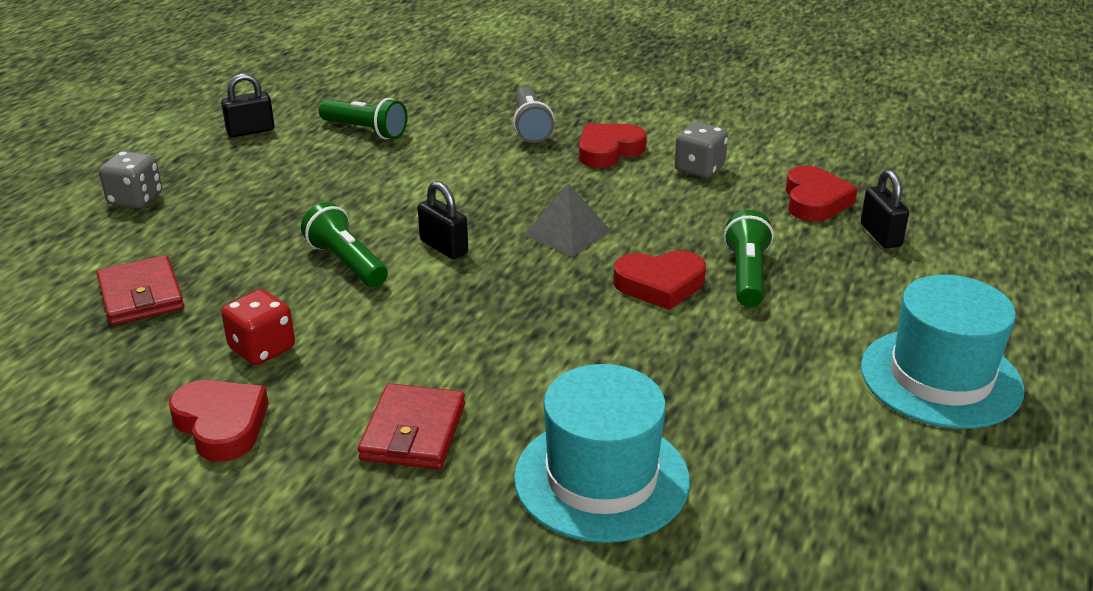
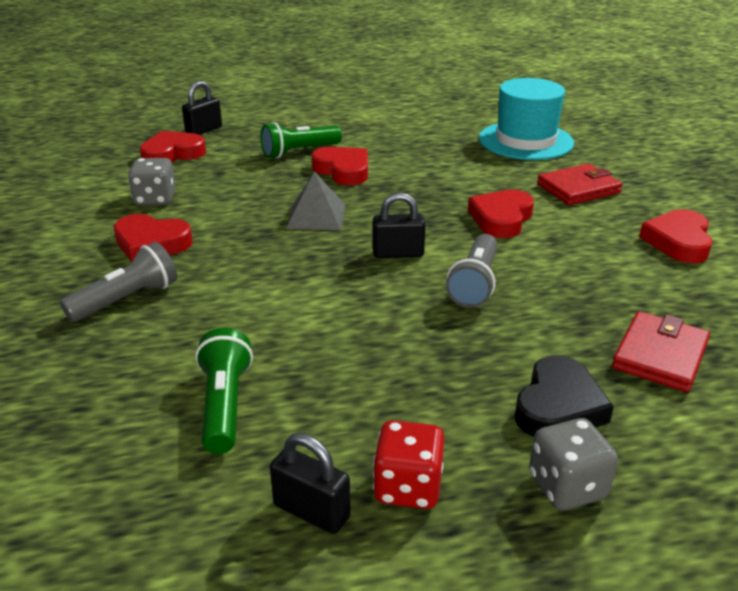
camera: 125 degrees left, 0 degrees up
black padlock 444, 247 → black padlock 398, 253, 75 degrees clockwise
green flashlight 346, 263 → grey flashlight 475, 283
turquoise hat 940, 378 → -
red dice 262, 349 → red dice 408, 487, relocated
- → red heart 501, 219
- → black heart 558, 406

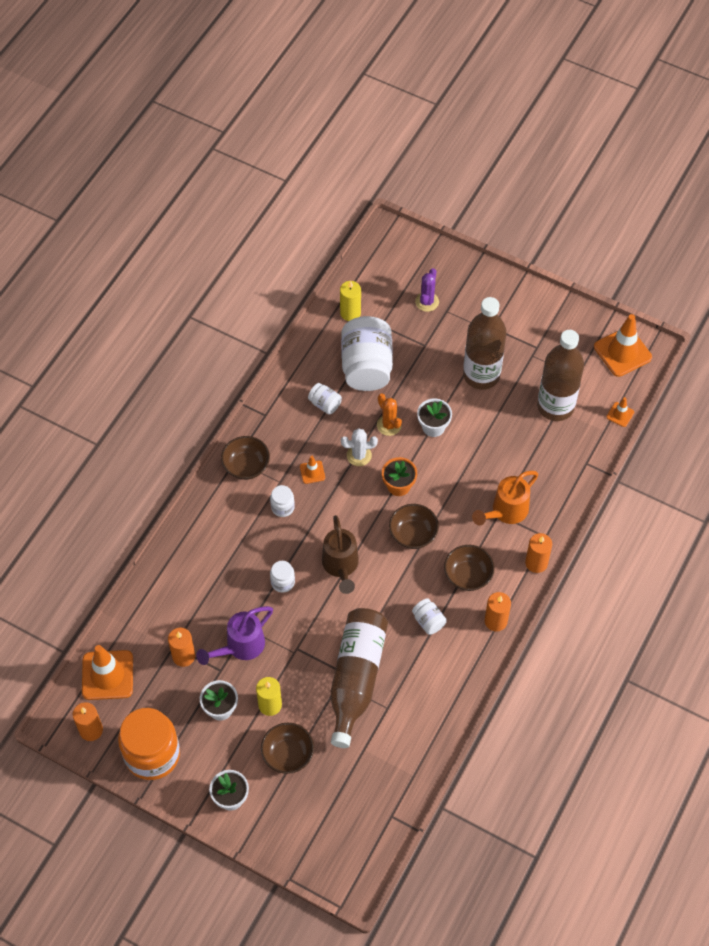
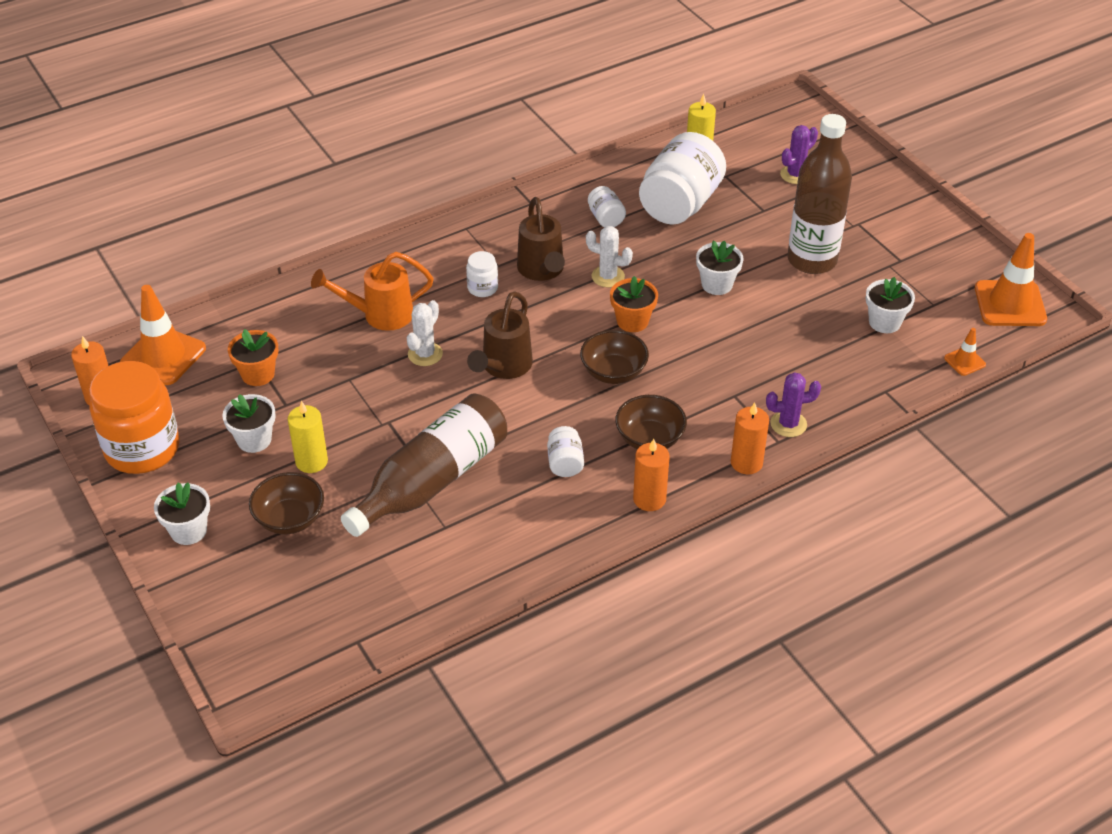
camera: 30 degrees right, 15 degrees down
brown bottle 555, 406 → white flower pot 884, 322
orange cactus 389, 425 → -
brown bowl 246, 466 → -
orange traffic cone 312, 472 → brown watering can 542, 271
orange watering can 505, 512 → orange watering can 380, 315, relocated
white jar 282, 582 → white cactus 425, 354
purple watering can 240, 647 → -
orange candle 183, 656 → orange flower pot 258, 374
- → purple cactus 788, 424

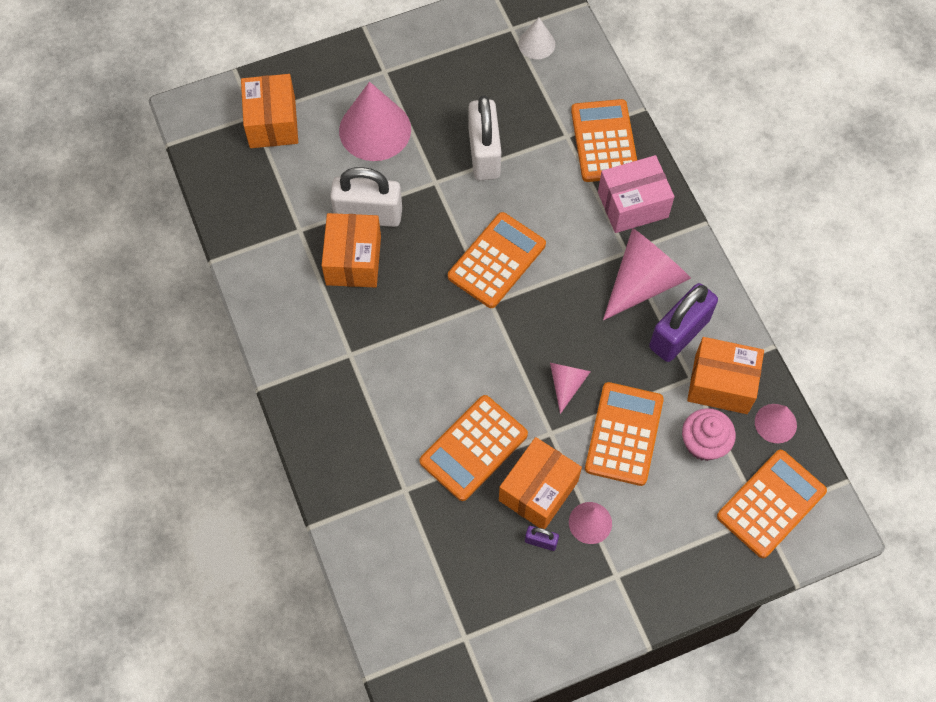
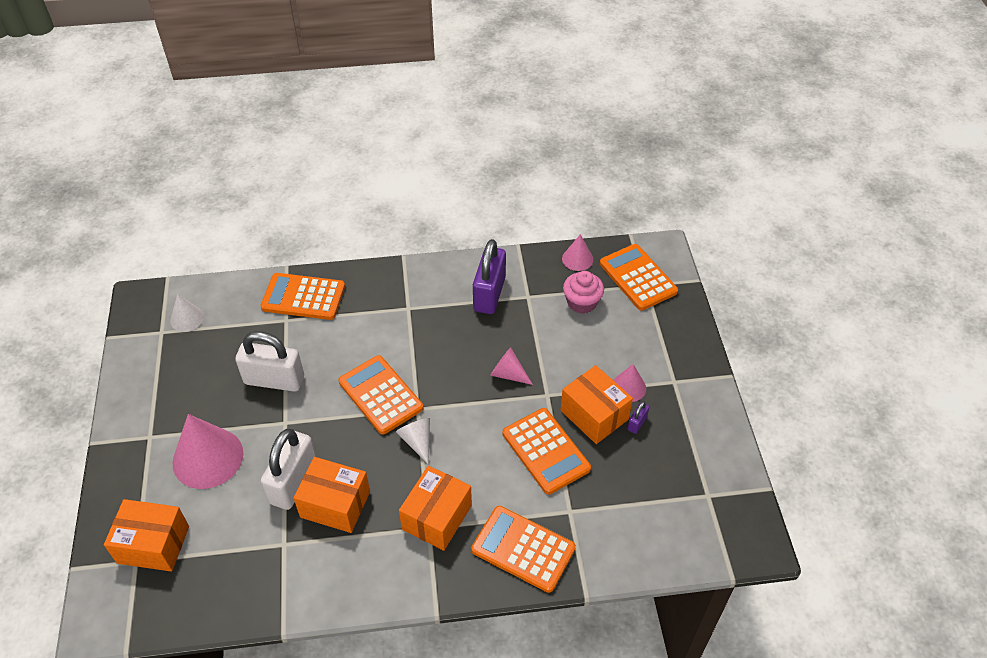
camera: 75 degrees left, 15 degrees down
pink box 632, 205 → -
pink cone 644, 281 → -
purple padlock 679, 333 → purple padlock 489, 294, 45 degrees clockwise
orange box 721, 384 → orange box 437, 517, relocated
orange calculator 624, 434 → orange calculator 523, 549, relocated
- → white cone 417, 441

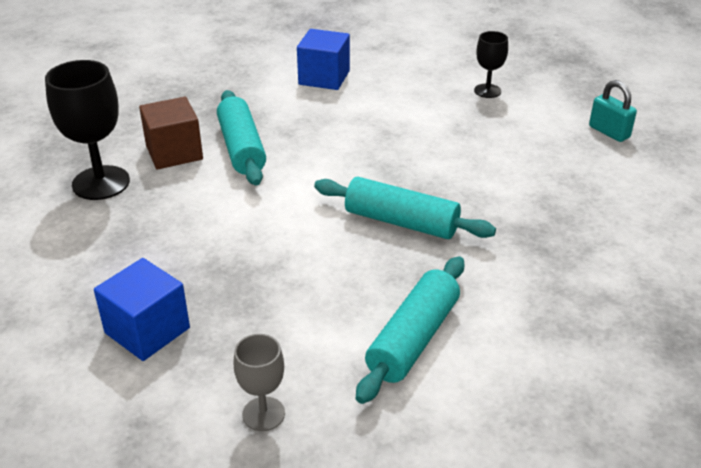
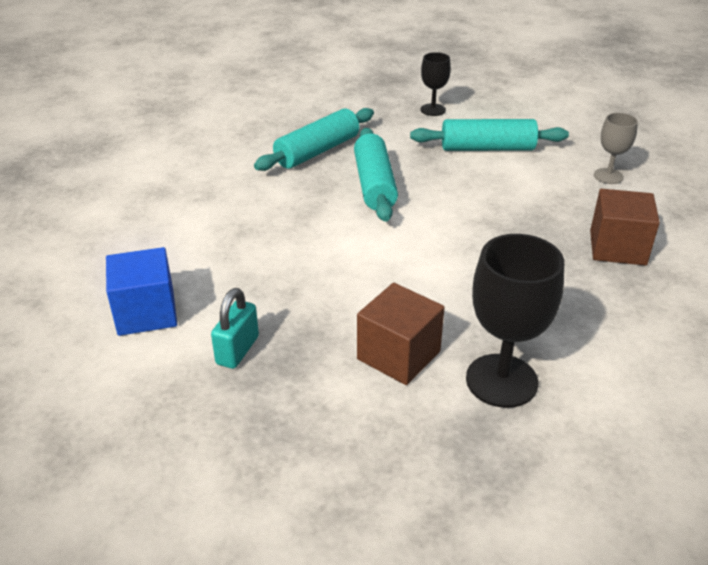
camera: 120 degrees left, 0 degrees up
black goblet 487, 91 → black goblet 433, 110, relocated
turquoise padlock 609, 132 → turquoise padlock 237, 350, relocated
turquoise rolling pin 241, 148 → turquoise rolling pin 317, 151, relocated
blue cube 147, 330 → brown cube 617, 248

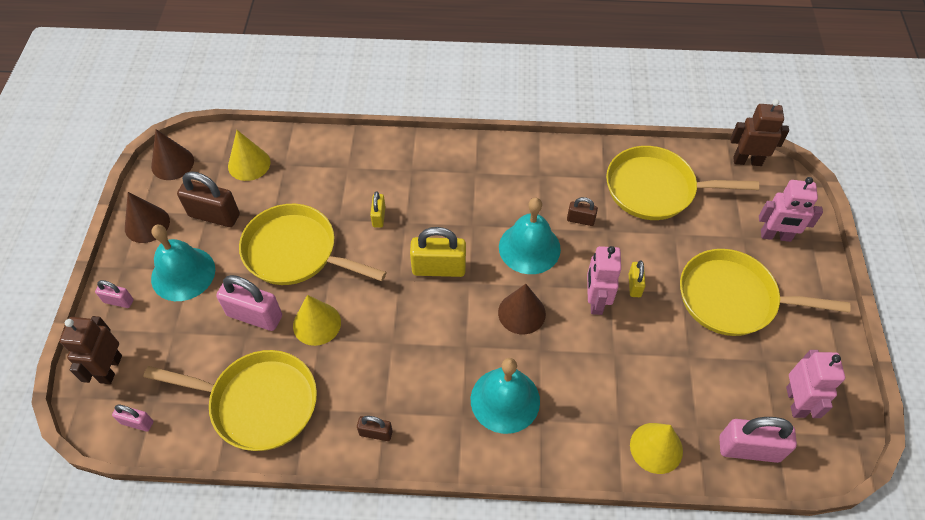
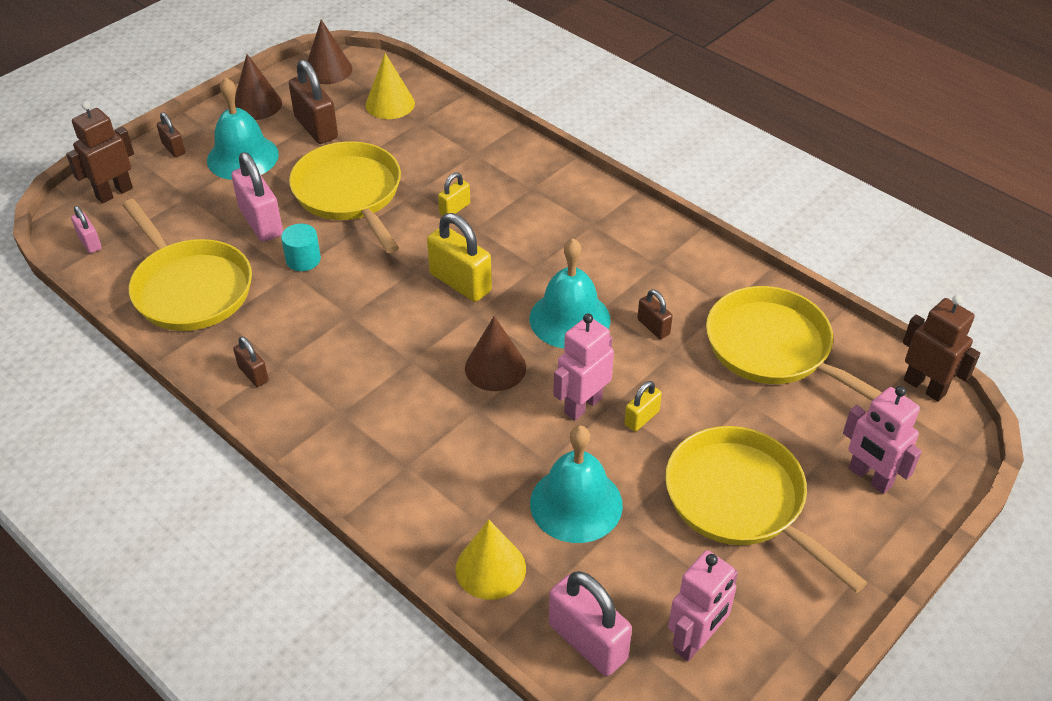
camera: 40 degrees right, 10 degrees down
pink padlock 118, 301 → brown padlock 173, 148
yellow cone 317, 324 → turquoise cylinder 303, 259
turquoise bell 505, 400 → turquoise bell 576, 503, relocated

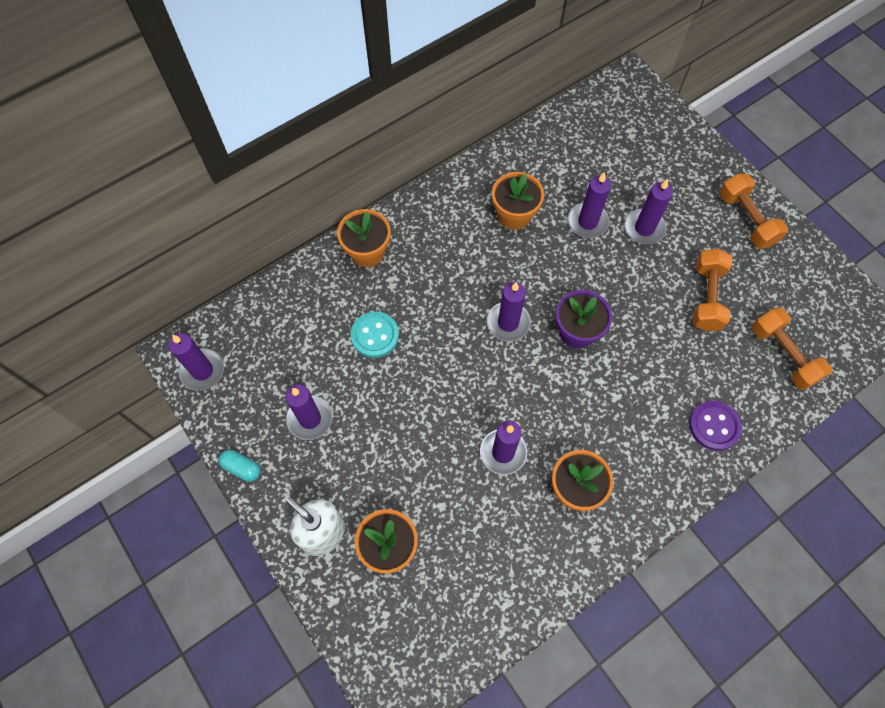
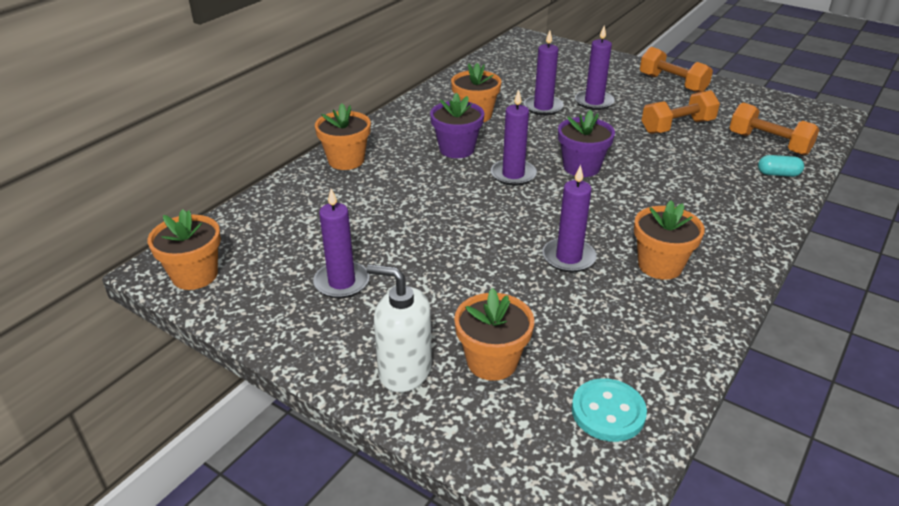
camera: 20 degrees left, 30 degrees down
orange dumbbell 706, 297 → orange dumbbell 677, 127, 75 degrees clockwise
turquoise button 375, 335 → turquoise button 608, 412, relocated
purple candle 202, 371 → orange flower pot 195, 275
purple button 714, 426 → -
turquoise capsule 242, 468 → turquoise capsule 778, 174, relocated
- → purple flower pot 457, 149

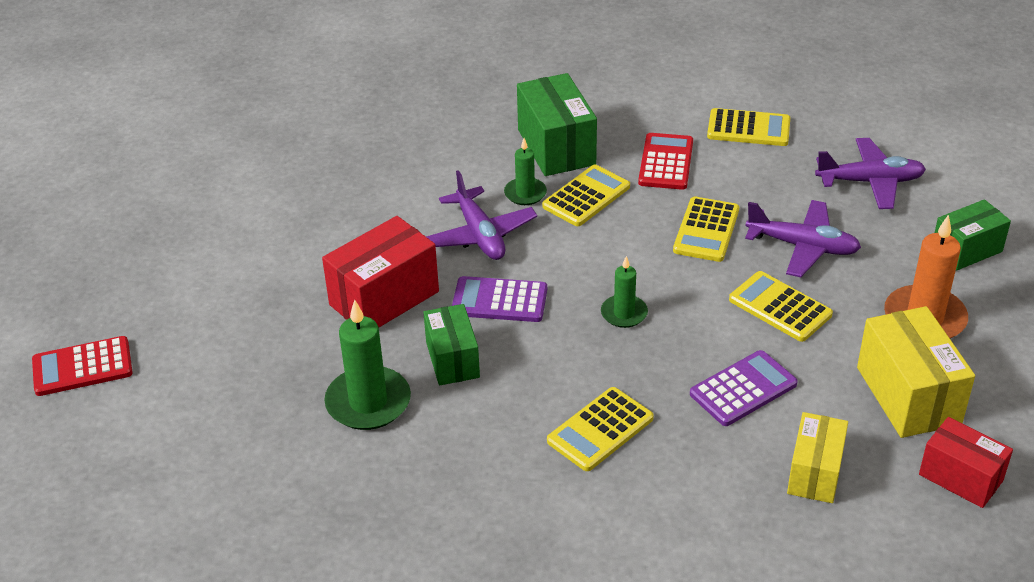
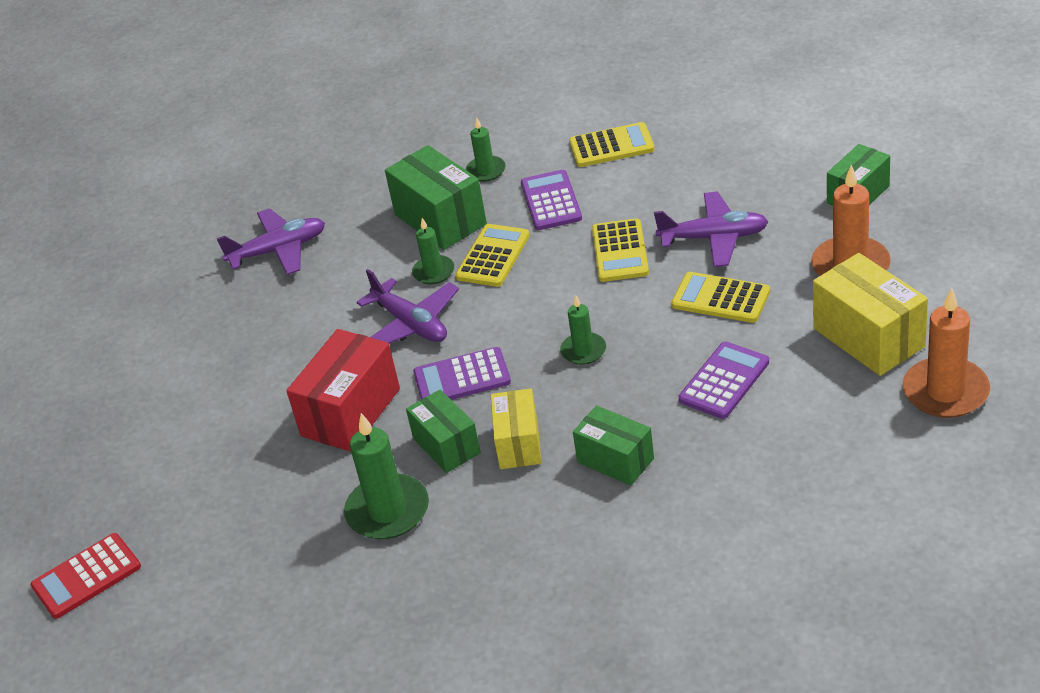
camera: 15 degrees left, 0 degrees up
red calculator 666, 162 → purple calculator 551, 201
purple plane 870, 182 → purple plane 278, 250, relocated
yellow calculator 600, 430 → green box 615, 460
yellow box 814, 473 → yellow box 518, 444, relocated
red box 960, 477 → orange candle 945, 392
- → green candle 486, 171

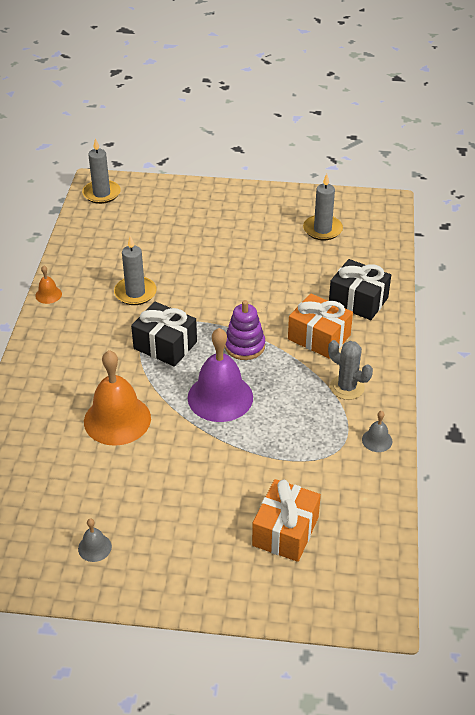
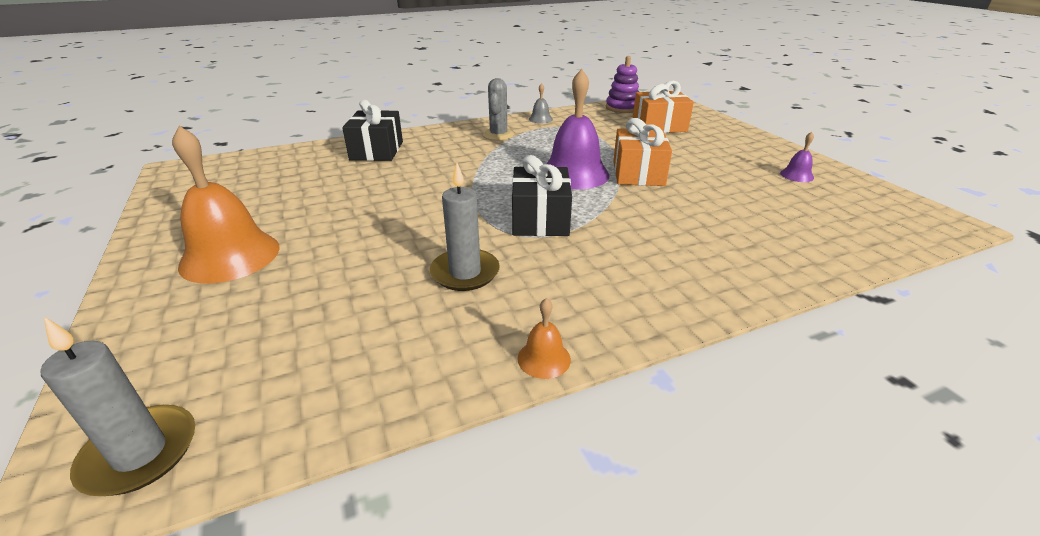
camera: 120 degrees left, 10 degrees down
grey candle 322, 229 → -
orange gift 319, 337 → orange gift 638, 173, relocated
purple stacking toy 244, 346 → purple stacking toy 622, 108, relocated
orange bell 117, 419 → orange bell 230, 256, relocated
grey bell 94, 547 → purple bell 796, 175

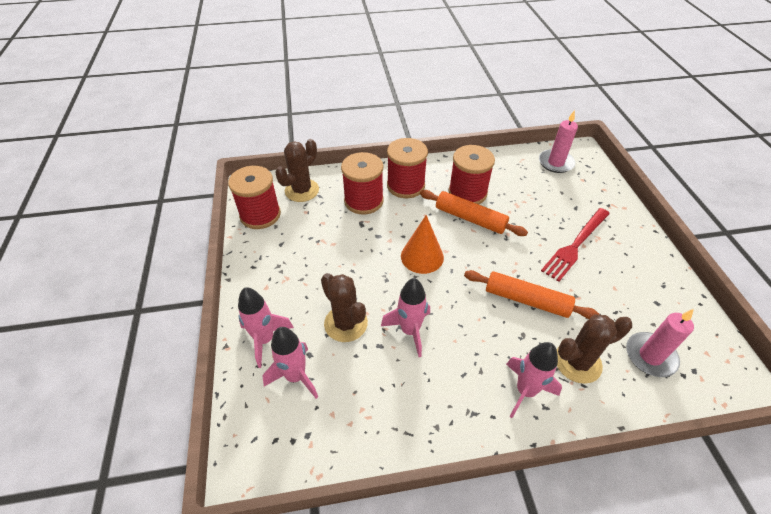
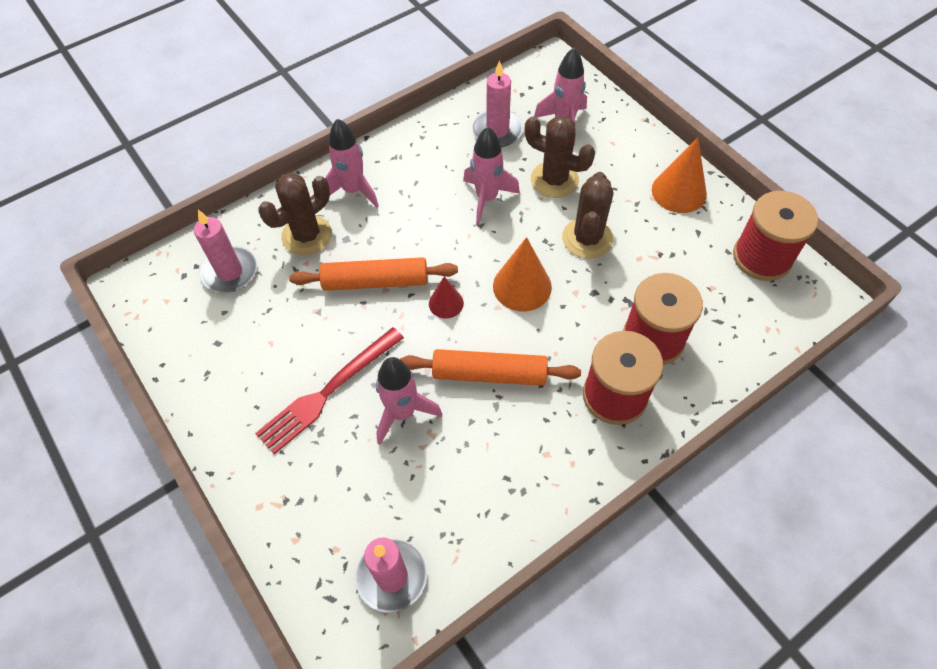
camera: 155 degrees right, 10 degrees up
brown cactus 302, 190 → brown cactus 587, 238, relocated
red spool 467, 193 → -
red fork 575, 245 → red fork 328, 391, 150 degrees counterclockwise
pink rocket 265, 339 → pink rocket 402, 413, relocated
- → pink candle 497, 131
- → orange cone 679, 191
- → red cone 446, 303

